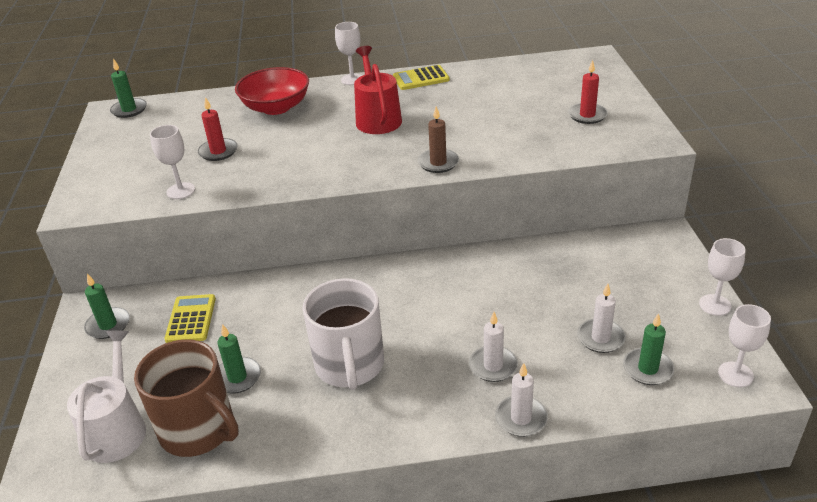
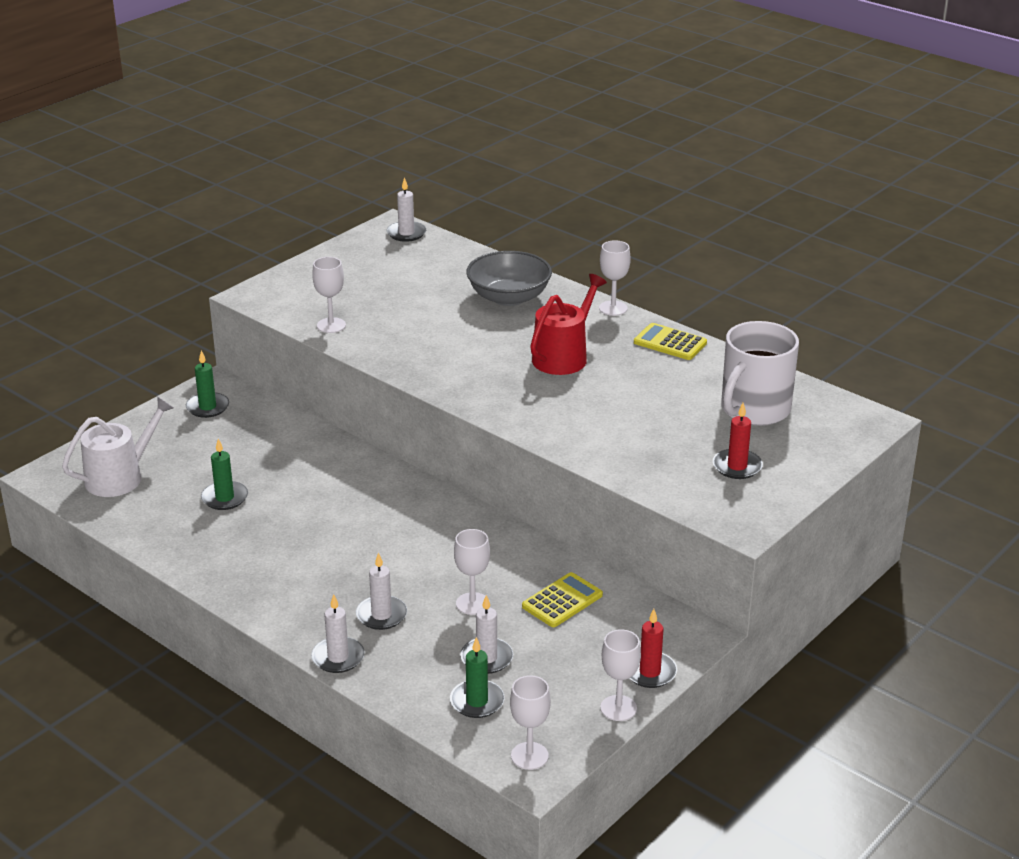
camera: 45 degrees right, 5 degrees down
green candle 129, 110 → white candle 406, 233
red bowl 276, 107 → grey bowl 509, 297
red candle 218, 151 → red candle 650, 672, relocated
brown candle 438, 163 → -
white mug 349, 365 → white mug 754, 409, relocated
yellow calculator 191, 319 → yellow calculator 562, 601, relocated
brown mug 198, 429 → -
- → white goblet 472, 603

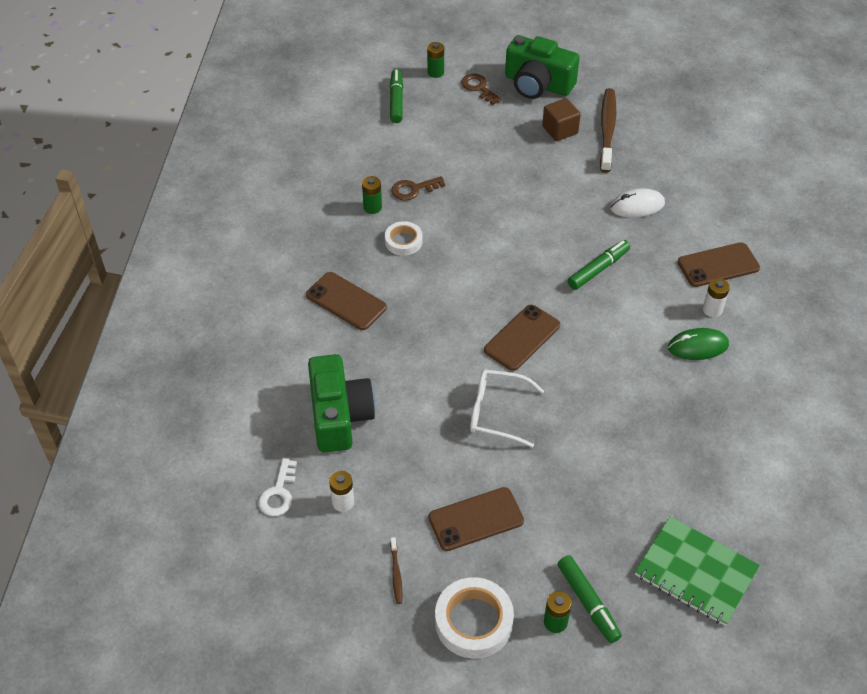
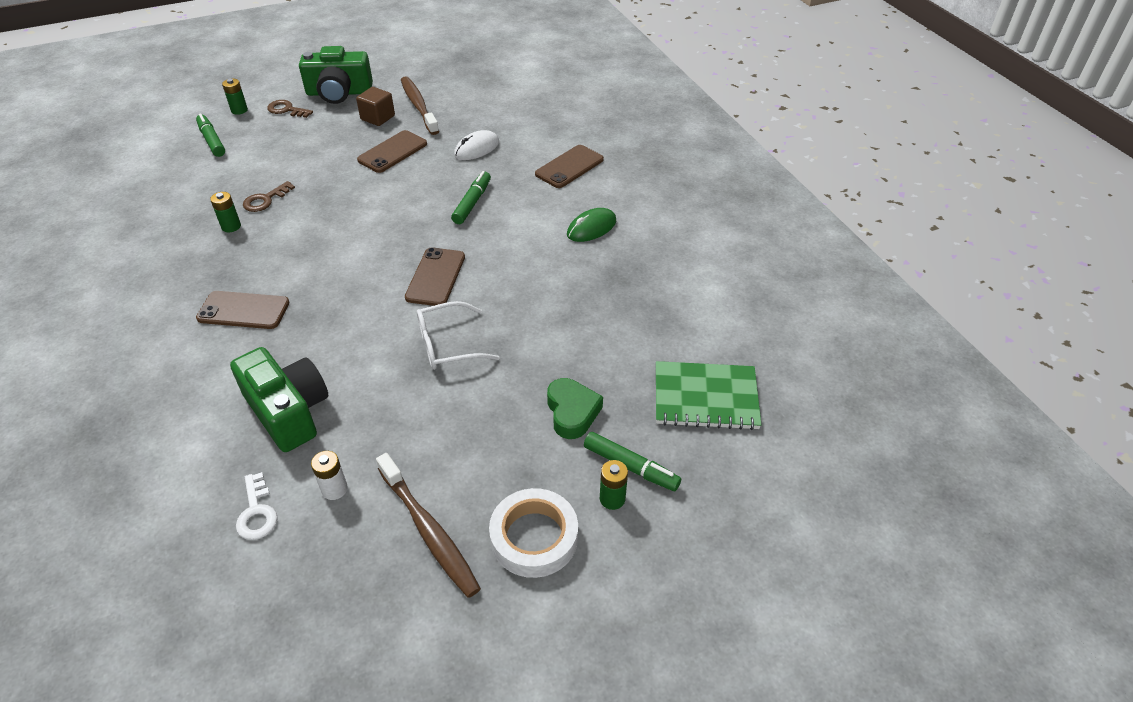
camera: 30 degrees left, 5 degrees down
white tape 403, 241 → -
white battery 712, 310 → -
brown phone 476, 519 → brown phone 392, 152, relocated
brown toothbrush 396, 574 → brown toothbrush 429, 531, x2.26
- → green heart 572, 412

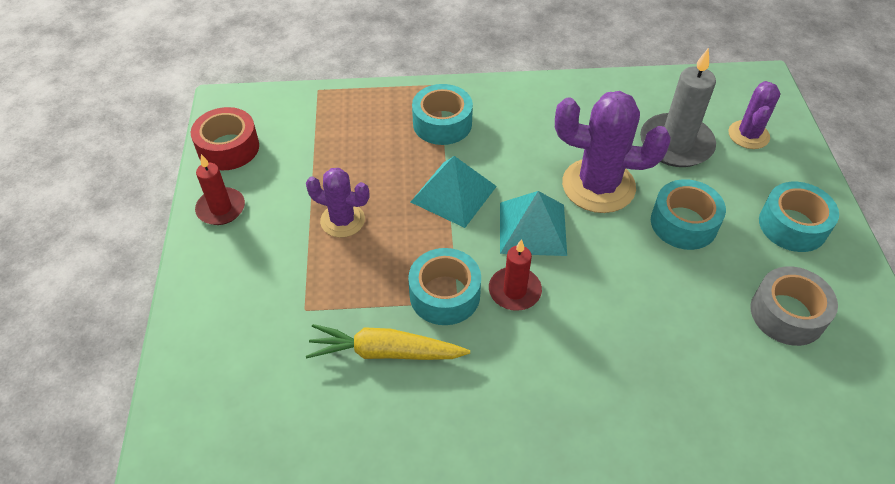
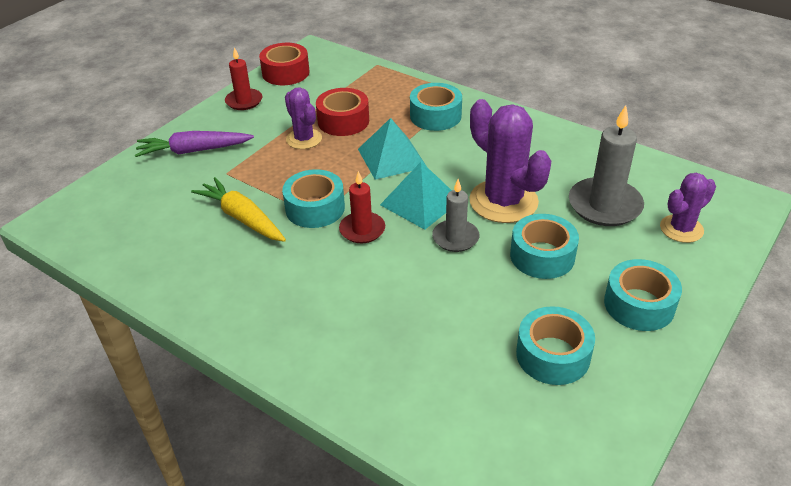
camera: 40 degrees right, 10 degrees down
grey tape 787, 314 → turquoise tape 553, 355
- → red tape 343, 121
- → purple carrot 194, 151
- → grey candle 455, 238

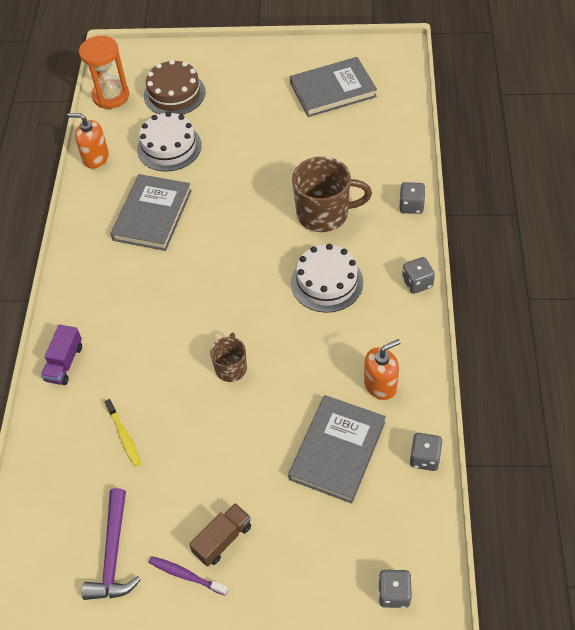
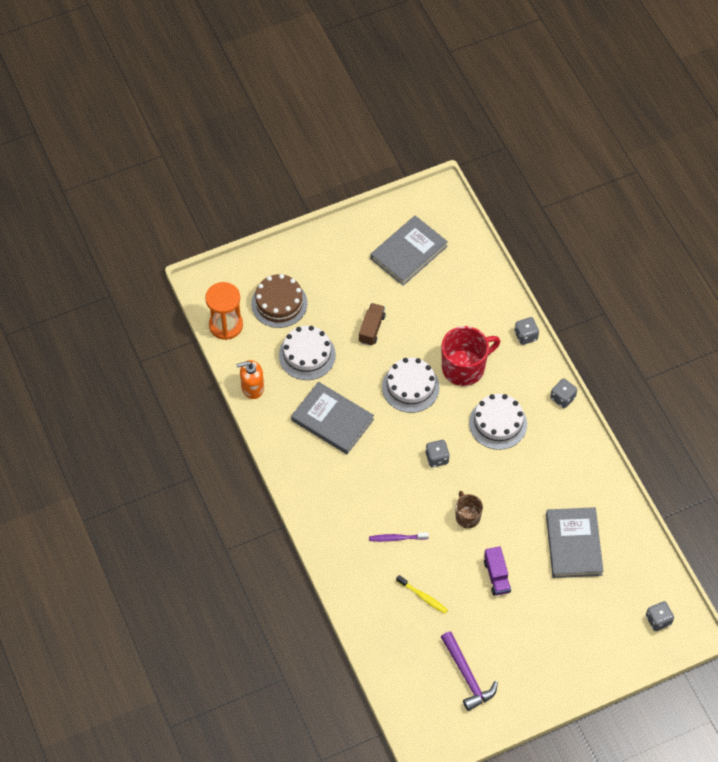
camera: 30 degrees left, 5 degrees up
brown mug 324, 213 → red mug 464, 367
grey book 152, 215 → grey book 332, 420, 45 degrees counterclockwise
purple truck 64, 363 → purple truck 496, 576, relocated
orange soap dispenser 380, 385 → -
grey dice 424, 458 → grey dice 437, 458, relocated
brown truck 222, 539 → brown truck 371, 329, relocated
purple toothbrush 186, 575 → purple toothbrush 397, 538, relocated
- → white cake 410, 387

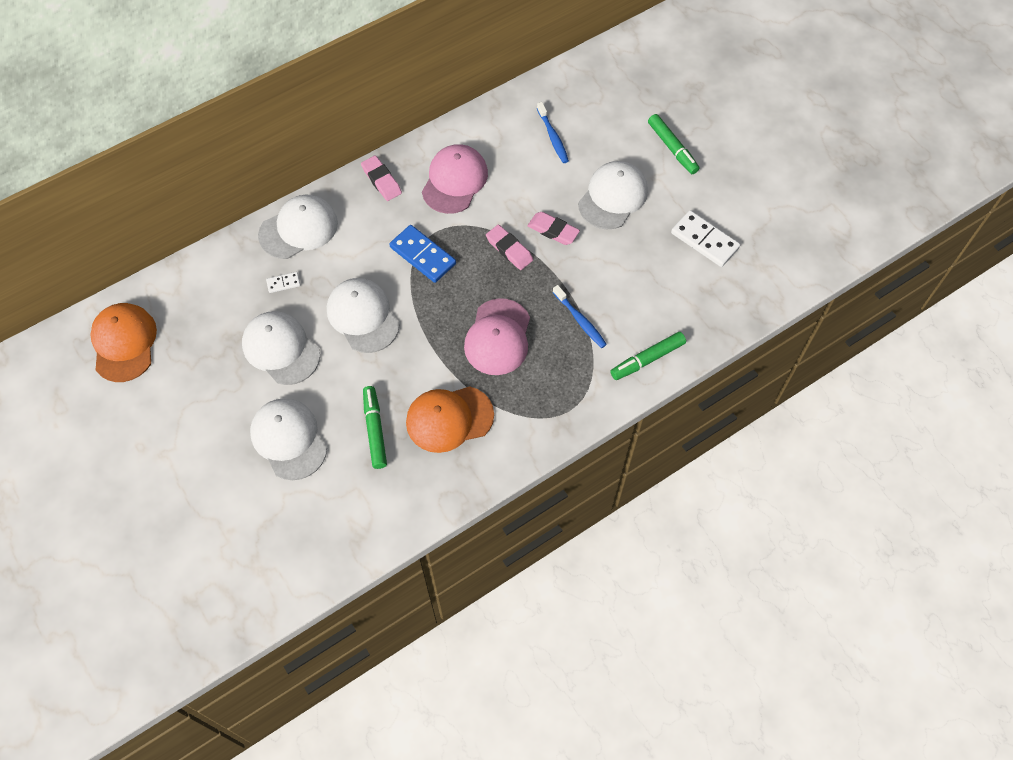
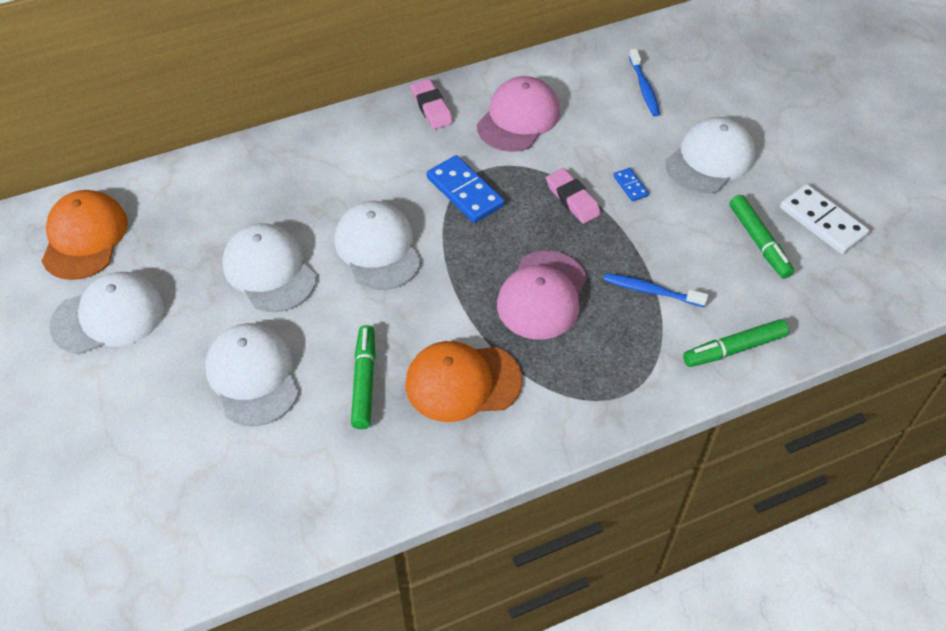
camera: 10 degrees right, 10 degrees down
green marker 672, 148 → green marker 759, 242, relocated
white cap 298, 229 → white cap 109, 316, relocated
pink eraser 553, 230 → blue domino 630, 186
white domino 283, 283 → -
blue toothbrush 580, 320 → blue toothbrush 651, 291, 135 degrees clockwise

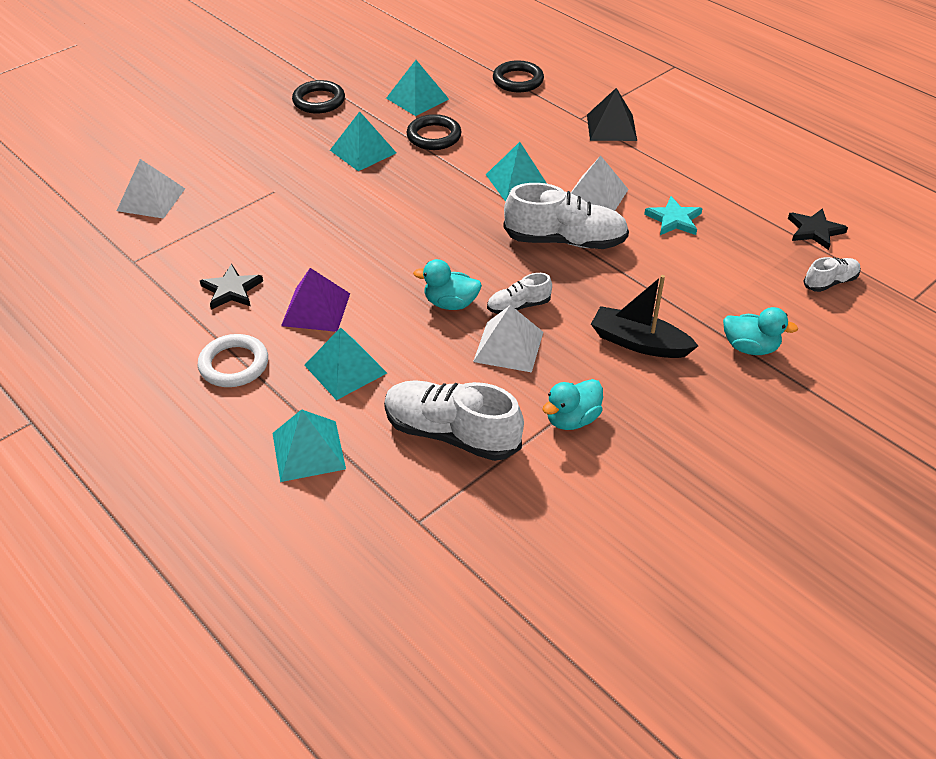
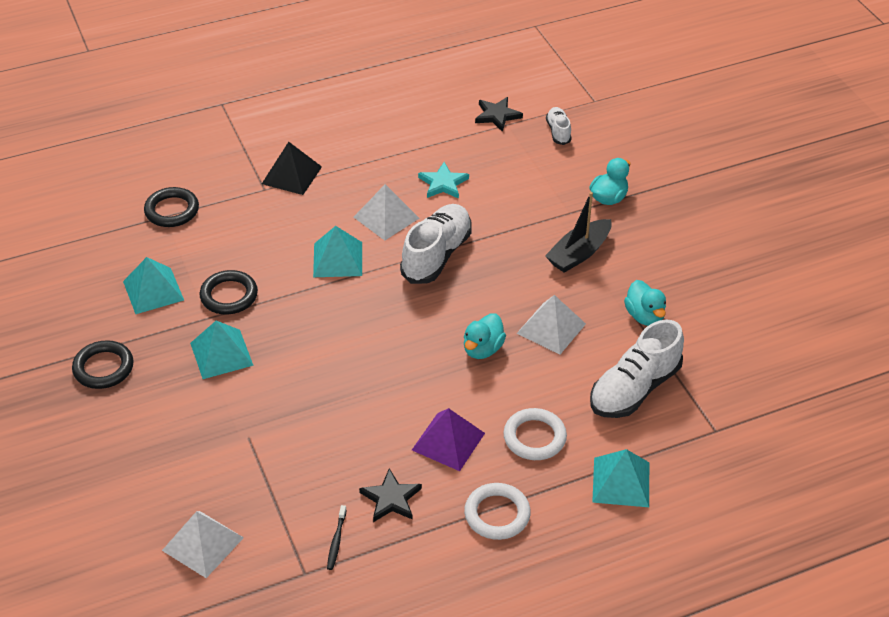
camera: 70 degrees left, 0 degrees up
white shoe 518, 306 → -
turquoise pyramid 345, 369 → white ring 534, 437
- → black toothbrush 336, 541

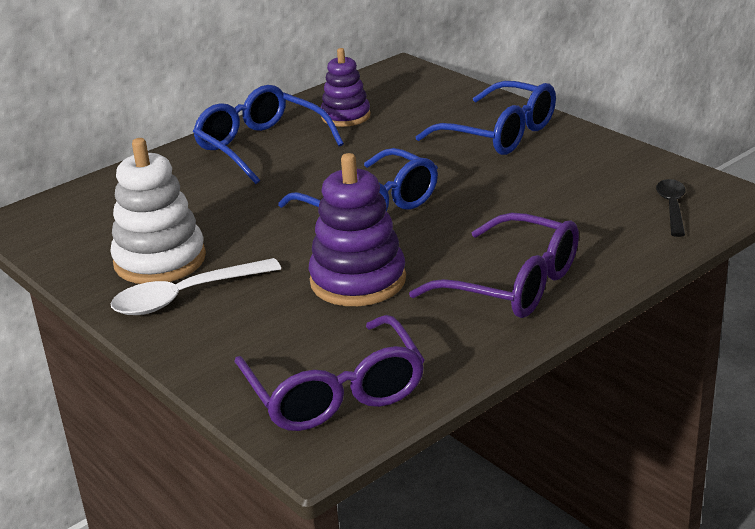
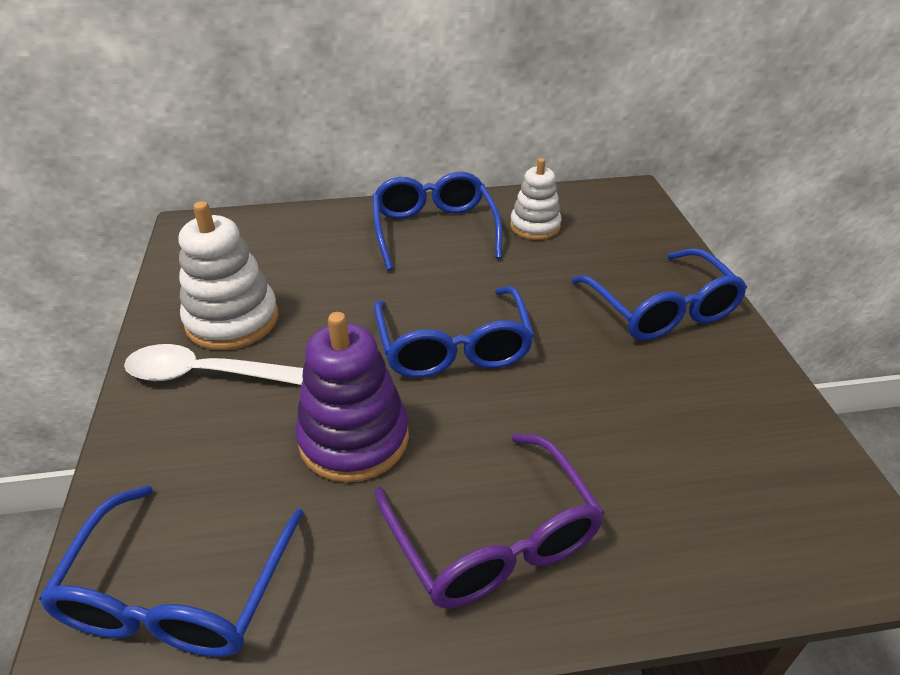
camera: 30 degrees right, 10 degrees up
purple stacking toy 346, 116 → white stacking toy 535, 226
black spoon 672, 207 → -
purple glasses 335, 393 → blue glasses 178, 594

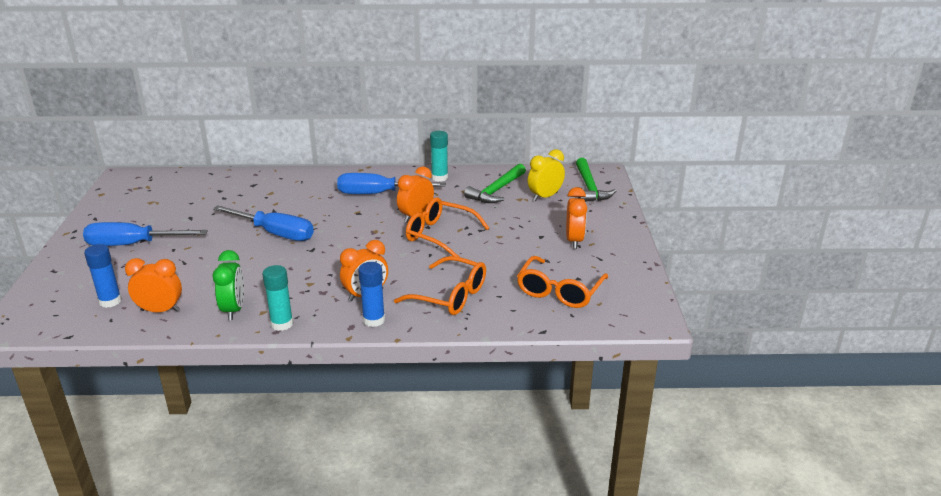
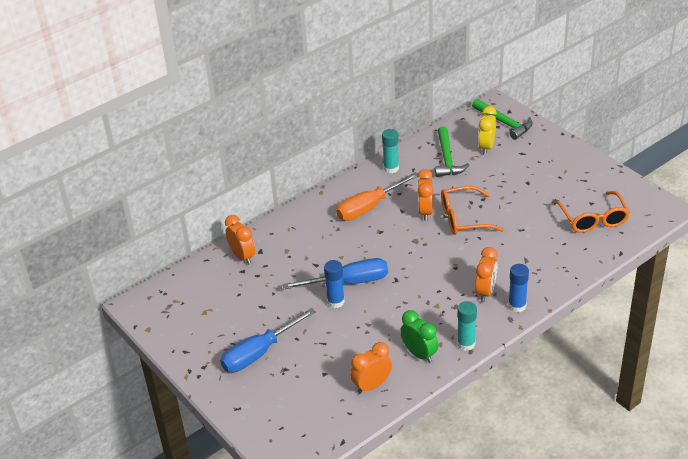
camera: 35 degrees left, 10 degrees up
blue screwdriver 378, 194 → orange screwdriver 369, 207
orange clock 574, 240 → orange clock 242, 257, relocated
blue glue stick 110, 301 → blue glue stick 335, 302, relocated
orange glasses 449, 295 → -

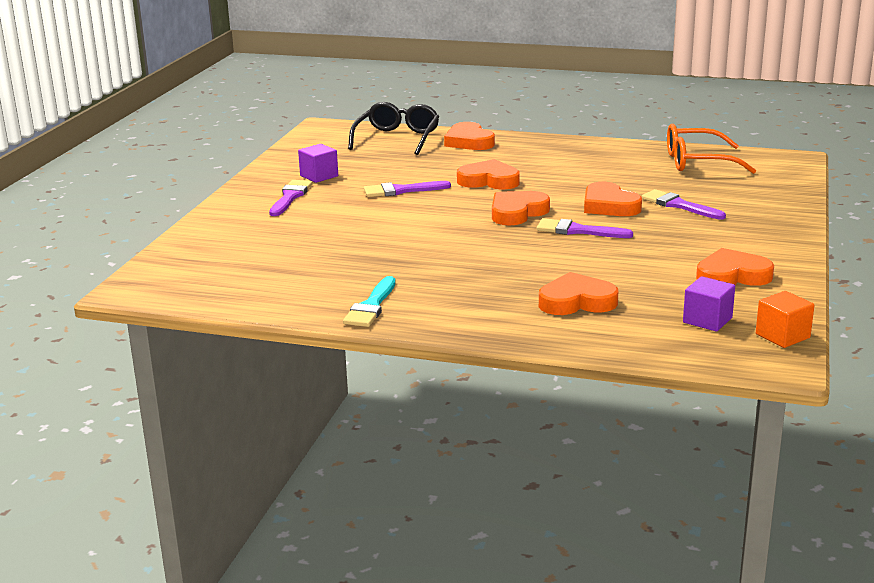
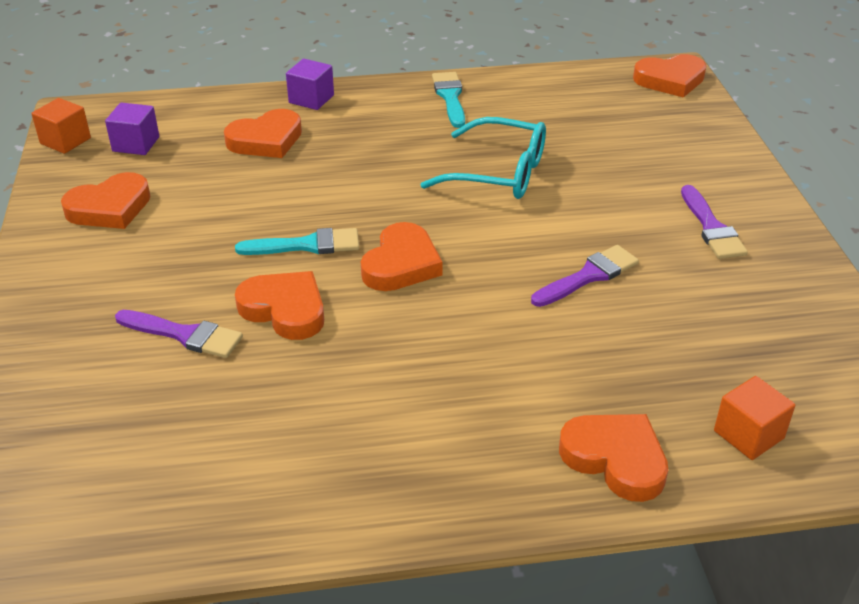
camera: 155 degrees right, 15 degrees up
black glasses 397, 138 → orange cube 748, 434
orange glasses 698, 162 → -
purple cube 319, 176 → purple cube 311, 99, relocated
orange heart 489, 181 → orange heart 670, 80, relocated
purple brush 578, 231 → turquoise brush 306, 245
- → turquoise glasses 498, 173

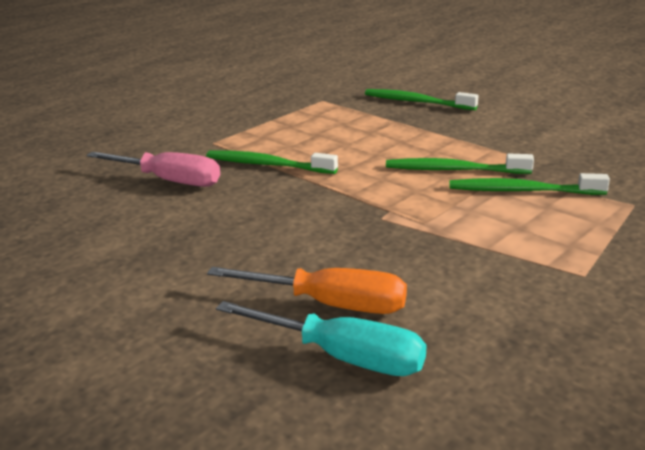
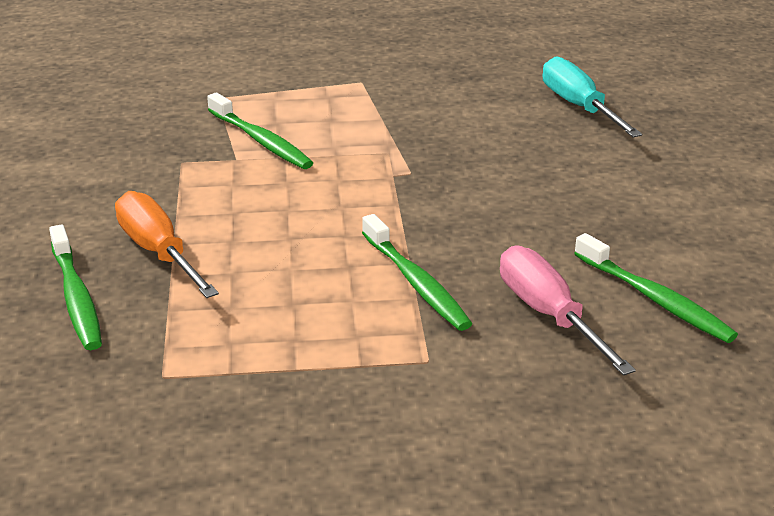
camera: 140 degrees left, 5 degrees up
green toothbrush 454, 170 → green toothbrush 655, 299, relocated
orange screwdriver 330, 304 → orange screwdriver 158, 252, relocated

